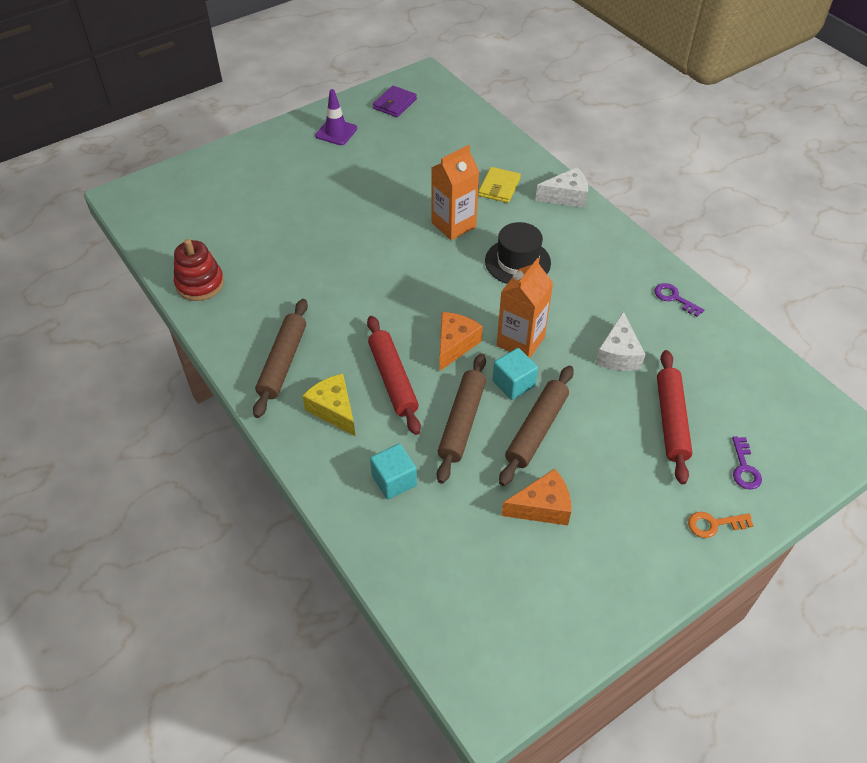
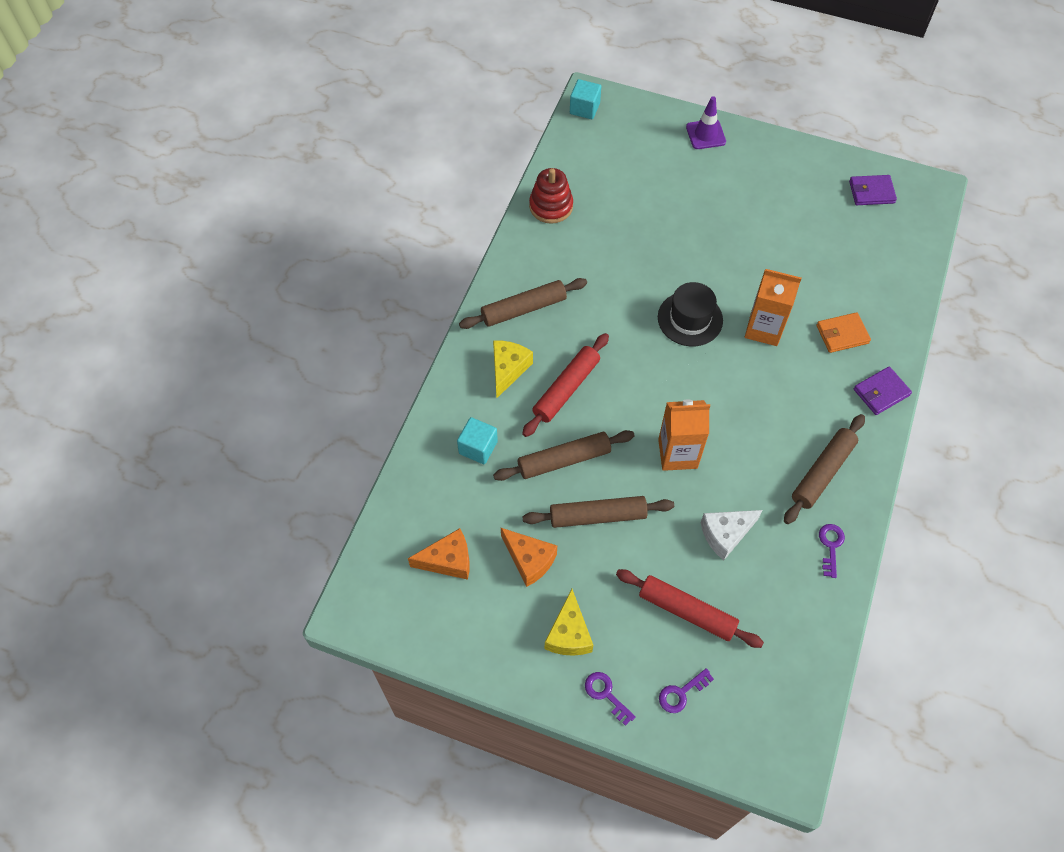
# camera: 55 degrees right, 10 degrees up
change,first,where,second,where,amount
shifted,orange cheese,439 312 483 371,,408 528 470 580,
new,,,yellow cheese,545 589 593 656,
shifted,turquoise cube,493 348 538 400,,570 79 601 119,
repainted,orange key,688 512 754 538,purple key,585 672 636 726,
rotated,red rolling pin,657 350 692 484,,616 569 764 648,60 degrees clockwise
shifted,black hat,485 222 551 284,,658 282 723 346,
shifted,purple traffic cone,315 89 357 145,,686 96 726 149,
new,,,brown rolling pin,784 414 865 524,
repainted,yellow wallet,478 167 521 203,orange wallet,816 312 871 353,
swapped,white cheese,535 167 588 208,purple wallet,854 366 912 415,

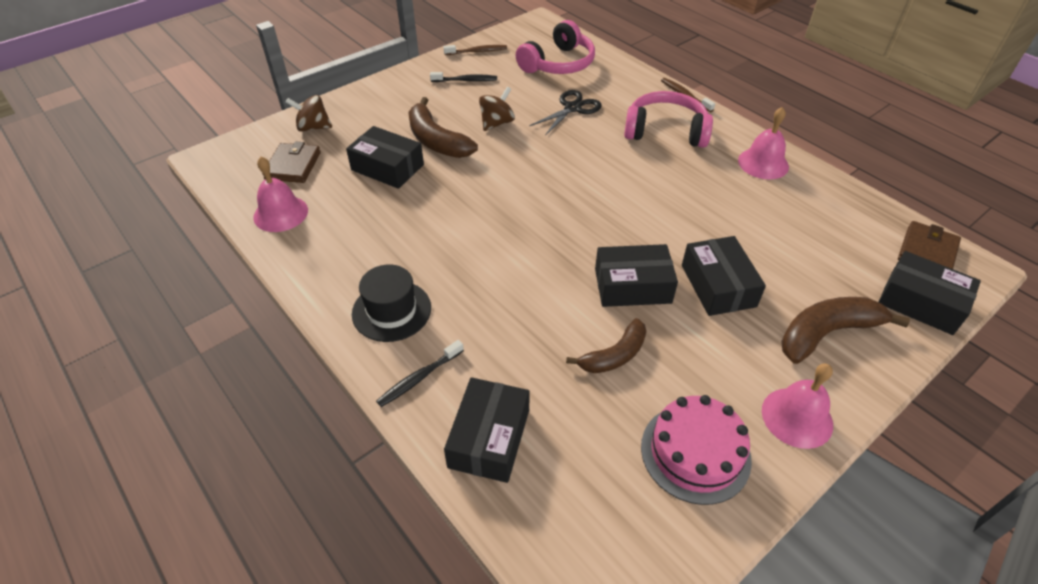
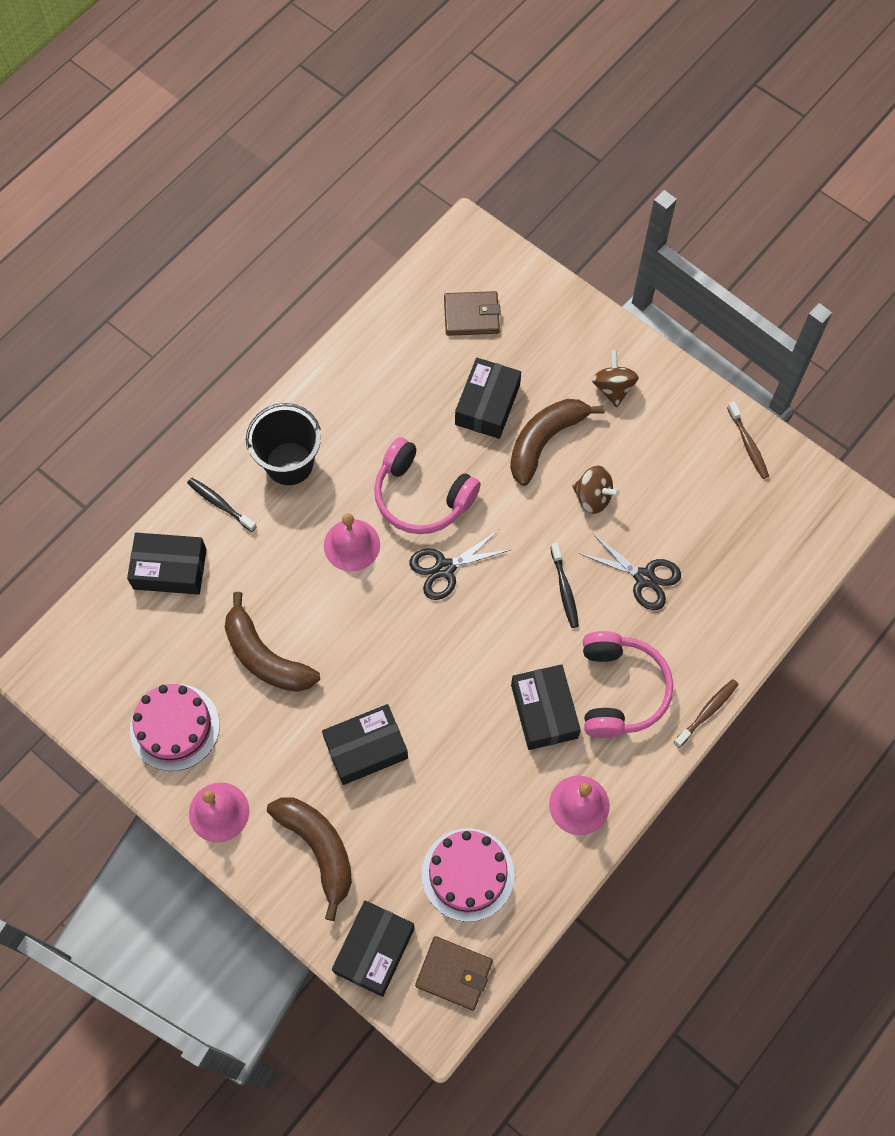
# camera: 80 degrees right, 20 degrees up
change,first,where,second,where,amount
scaled,brown banana,566 318 646 373,,225 592 320 692,x1.50
swapped,black hat,352 264 431 342,black bucket,246 403 321 485,
shifted,pink bell,253 157 308 232,,324 513 380 572,
shifted,pink headphones,516 20 595 74,,374 437 481 534,
new,,,black scissors,409 529 510 600,
new,,,pink cake,422 828 514 922,
shifted,black box,595 244 678 307,,511 664 581 750,
shifted,black toothbrush,430 72 497 82,,551 543 579 628,
shifted,brown spinning top,286 95 332 132,,592 350 639 408,

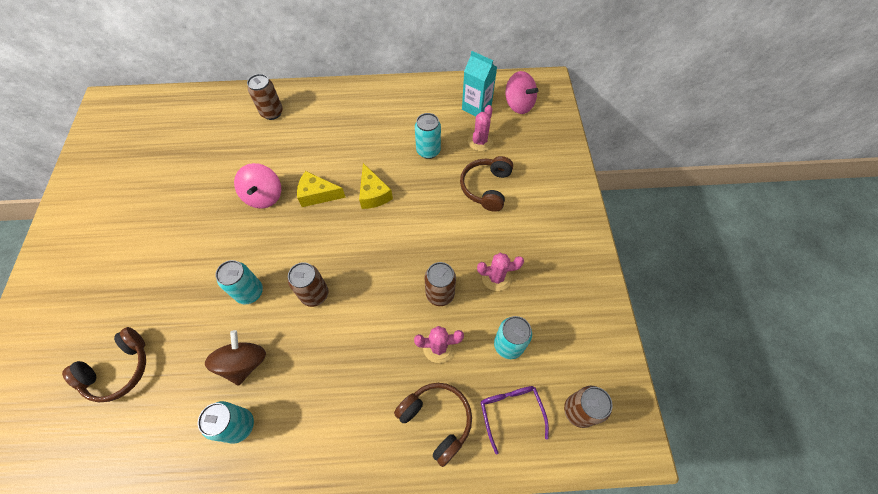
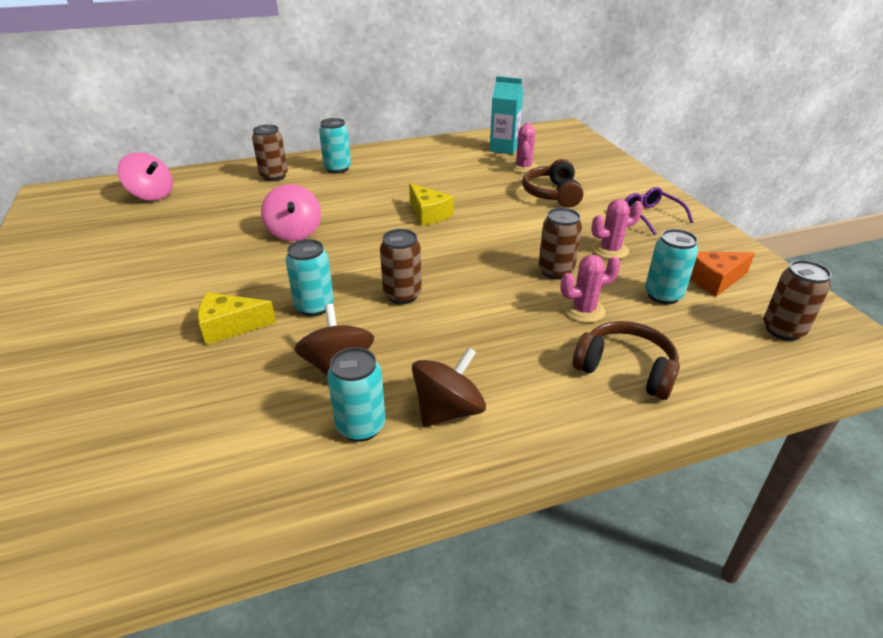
# camera: 15 degrees left, 25 degrees down
change,first,where,second,where,amount
shifted,pink spinning top,506 71 539 114,,117 153 173 201,
shifted,yellow cheese,297 171 346 207,,197 292 276 345,
shifted,turquoise can,415 113 441 159,,319 118 351 174,
new,,,brown spinning top,412 347 486 427,
shifted,purple glasses,481 386 549 454,,624 187 694 236,
new,,,orange cheese,690 252 755 296,
gone,brown headphones,62 327 146 402,,,

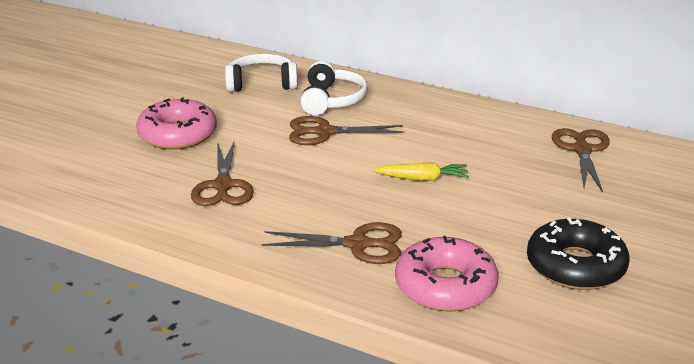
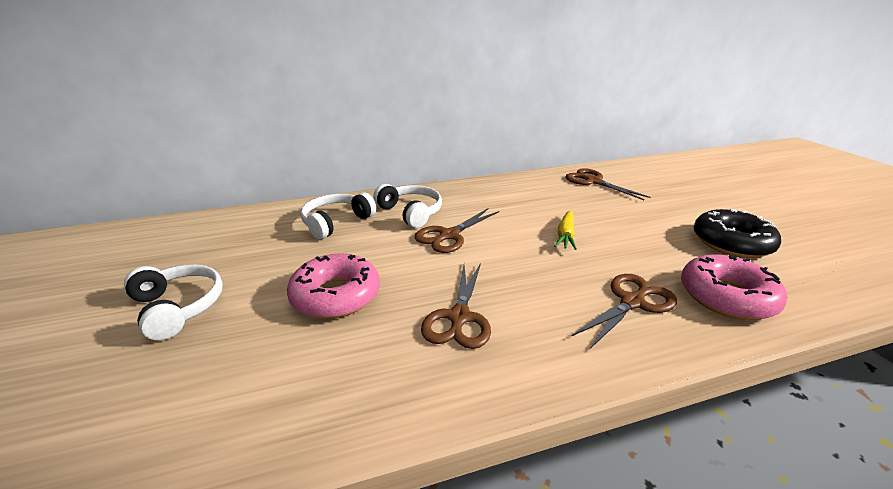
# camera: 45 degrees left, 0 degrees up
change,first,where,second,where,amount
new,,,white headphones,124 264 223 340,
rotated,brown scissors,191 140 254 206,,421 263 491 349,60 degrees clockwise
rotated,yellow carrot,373 162 469 181,,554 210 577 250,150 degrees clockwise

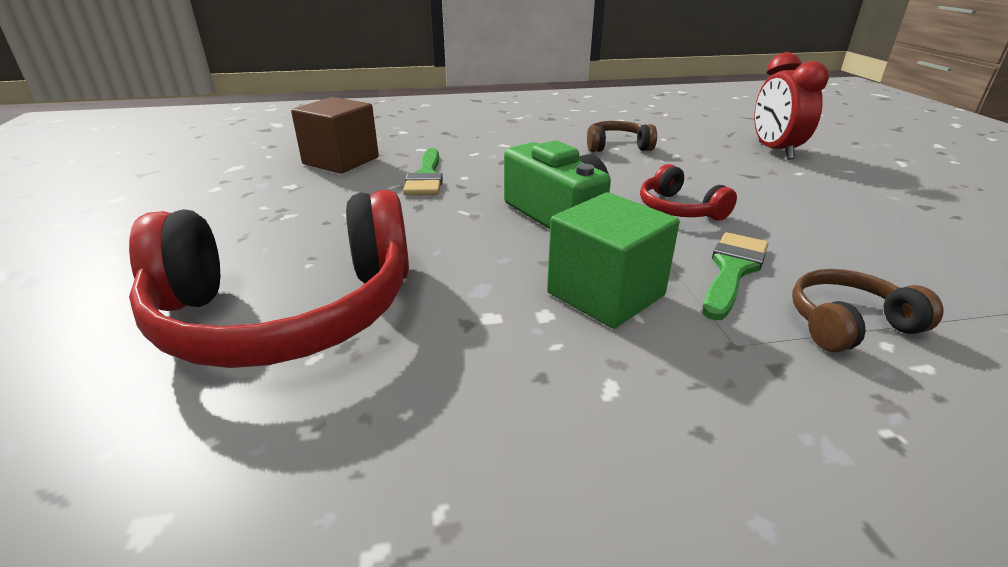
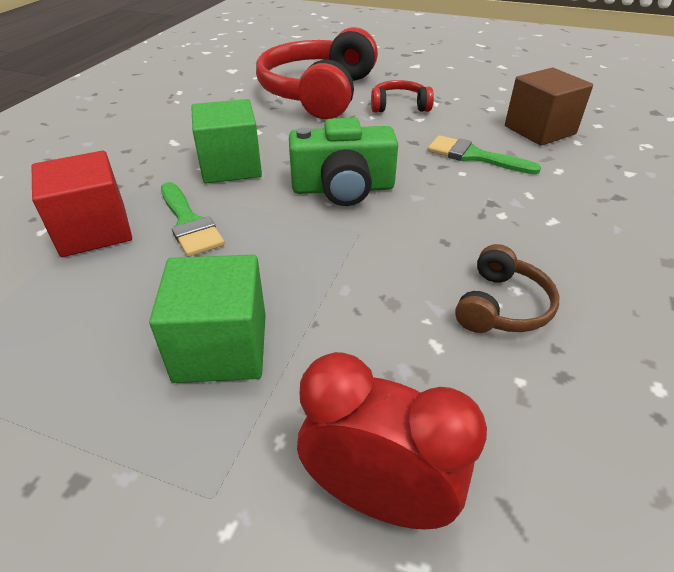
# camera: 120 degrees right, 10 degrees up
change,first,where,second,where,amount
swapped,brown headphones,792 269 944 352,red cube,32 151 132 257,
new,,,green cube,149 255 266 383,
shifted,red headphones,640 164 737 221,,371 80 434 113,

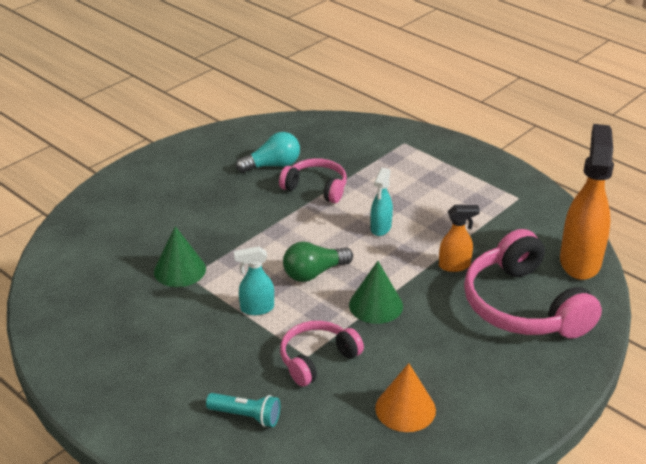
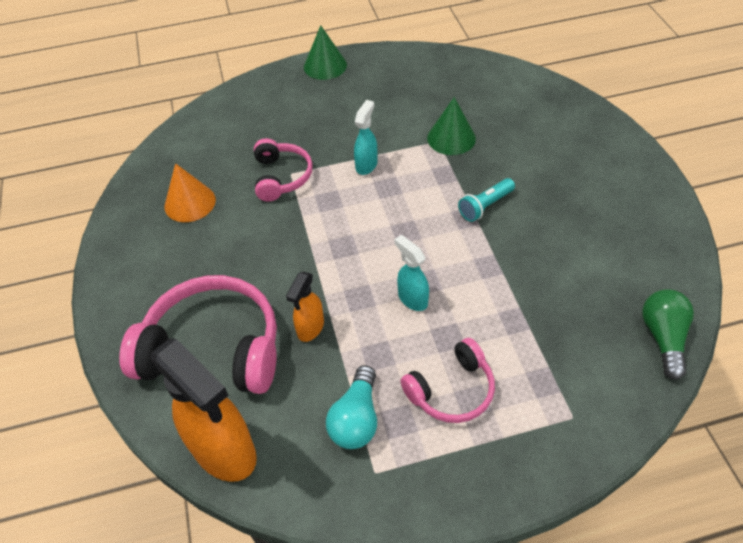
# camera: 125 degrees right, 15 degrees up
change,first,where,second,where,amount
shifted,green cone,349 261 403 324,,304 25 347 80,
shifted,turquoise light bulb,236 132 300 173,,326 365 377 449,
shifted,pink headphones,279 158 347 203,,400 338 495 423,
shifted,turquoise flashlight,206 393 280 427,,458 178 515 222,
shifted,green light bulb,283 242 353 282,,642 289 694 380,

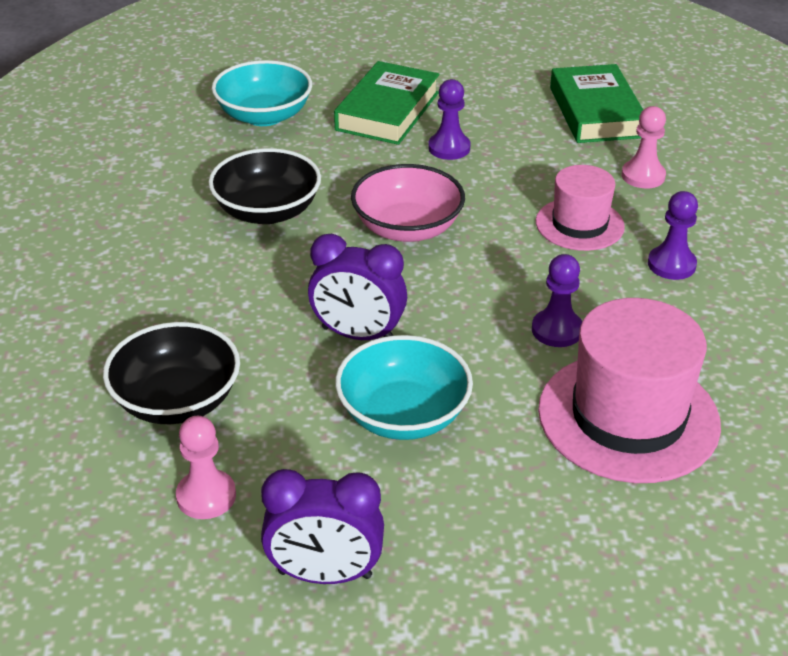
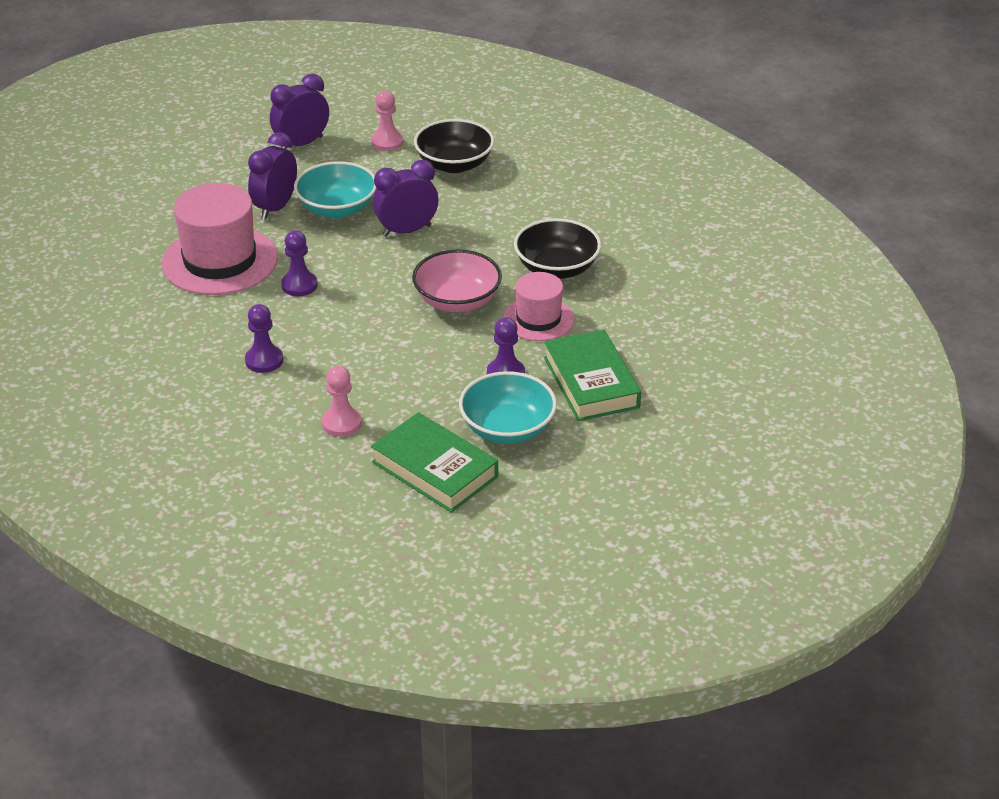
# camera: 140 degrees right, 0 degrees up
change,first,where,second,where,amount
new,,,purple clock,248 132 297 220,
shifted,turquoise bowl,212 60 312 126,,459 371 557 444,
shifted,pink hat,536 165 625 251,,503 272 574 341,

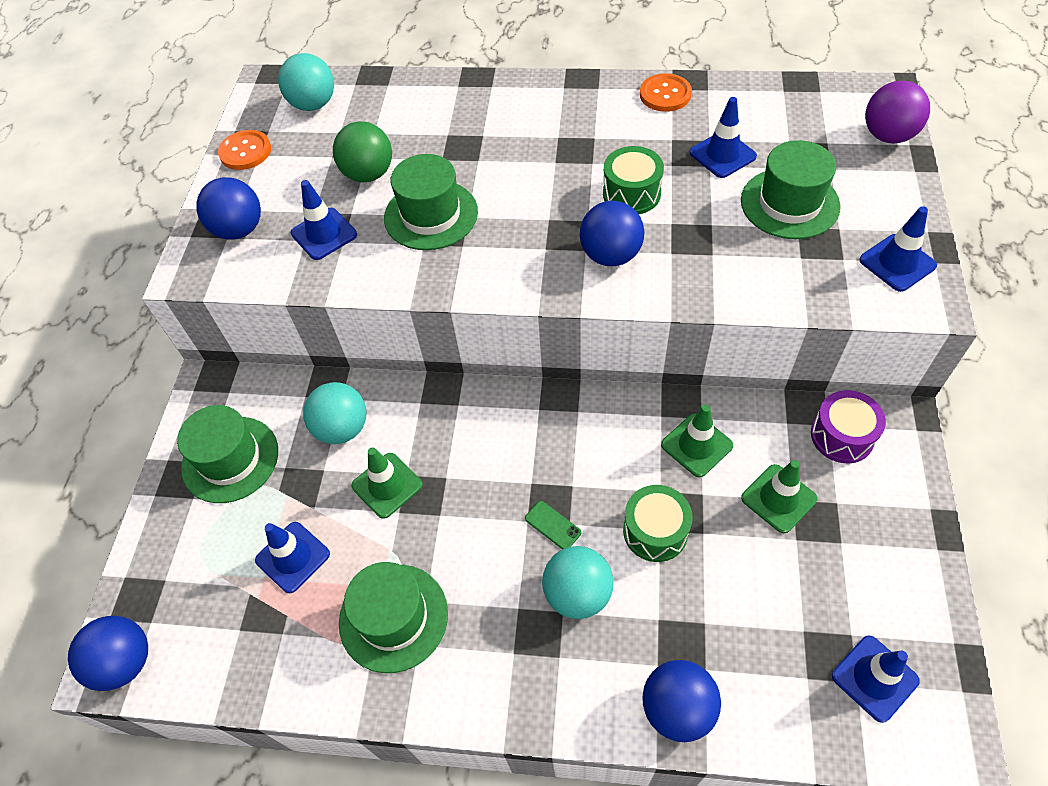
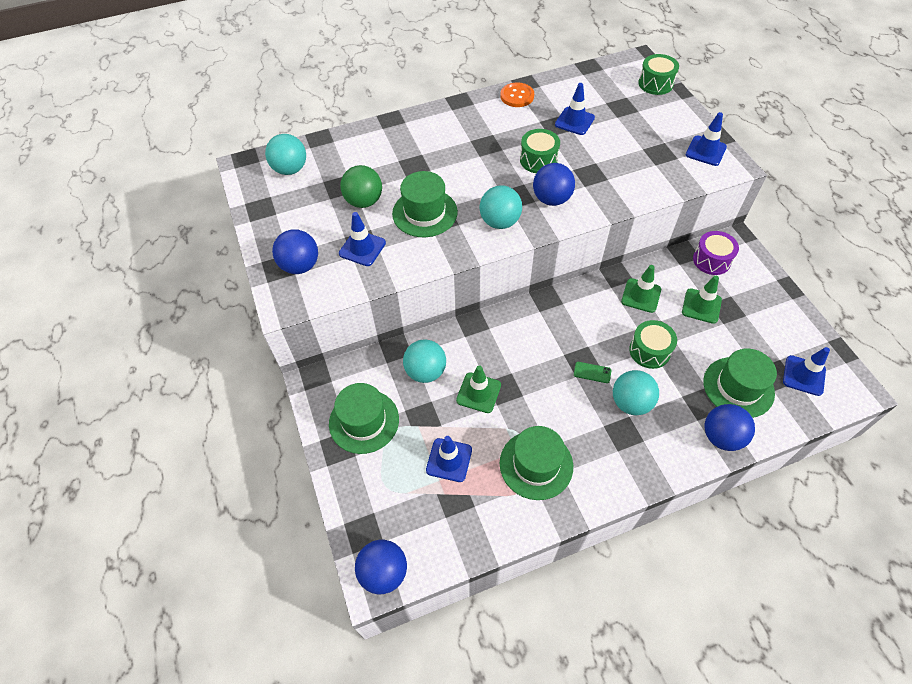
# camera: 30 degrees left, 0 degrees up
change,first,where,second,where,amount
new,,,turquoise ball,480 185 522 229,
swapped,purple ball,865 81 930 143,green drum,638 54 679 95,
shifted,green hat,741 140 841 239,,703 348 777 418,
gone,orange button,218 130 271 170,,,

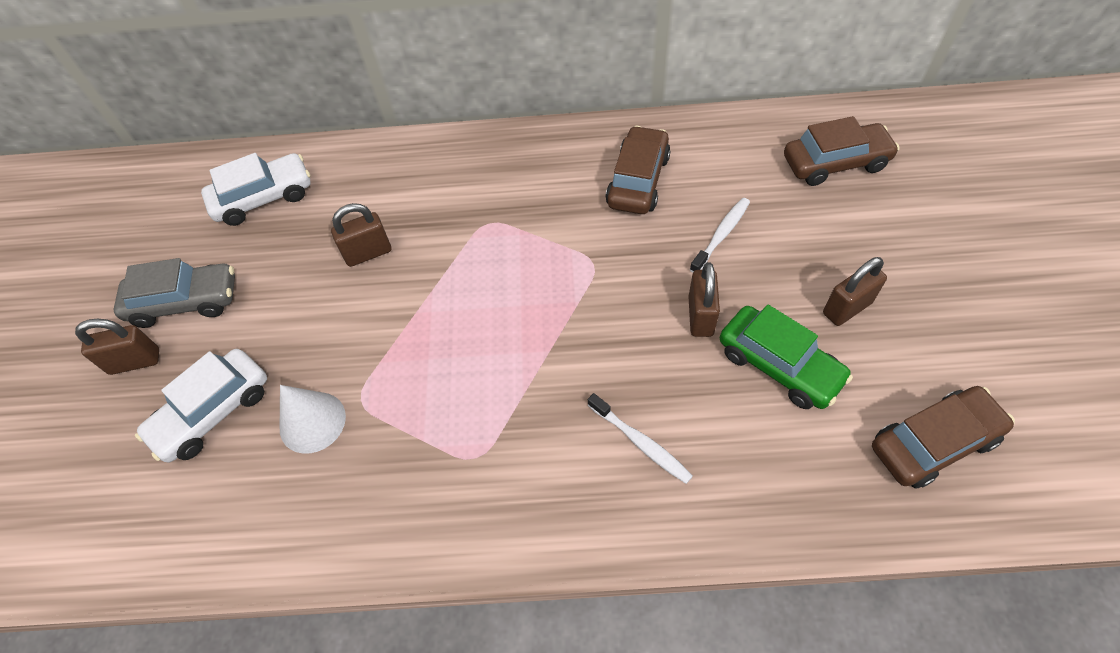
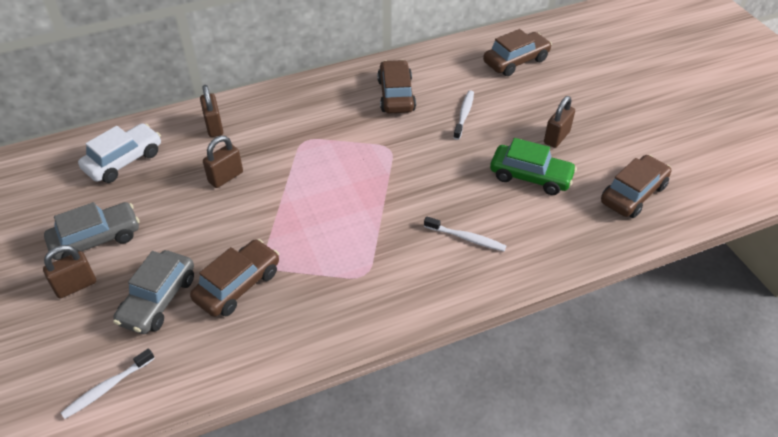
# camera: 25 degrees left, 10 degrees down
change,first,where,second,where,amount
new,,,white toothbrush,61 348 155 419,
repainted,white car,135 349 267 463,grey car,113 250 194 334,
swapped,white cone,280 385 346 454,brown car,190 239 279 317,
shifted,brown padlock,688 262 720 337,,200 85 223 137,

